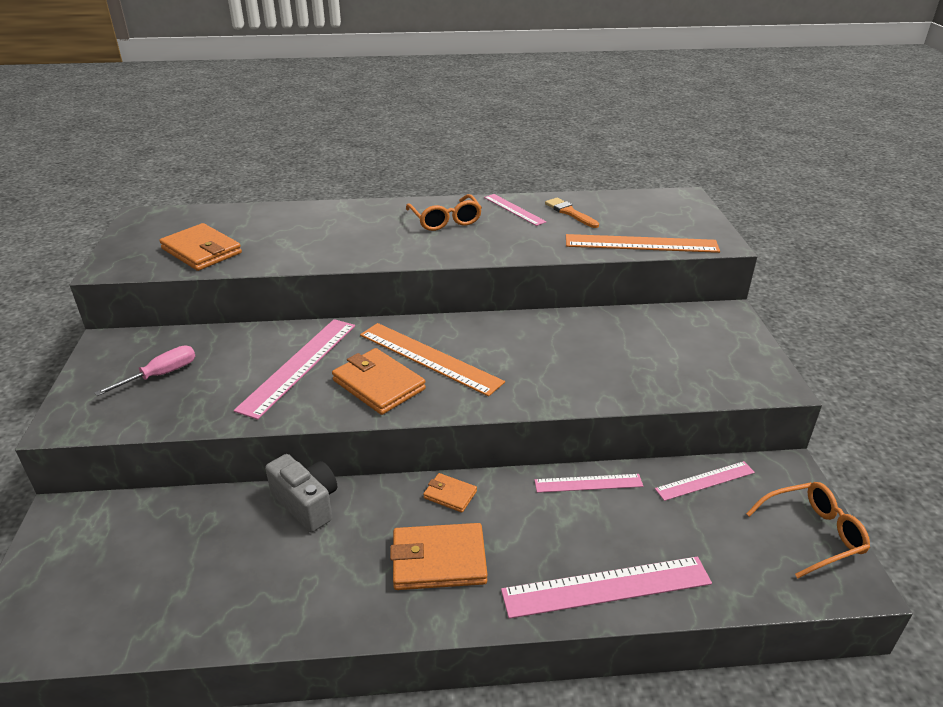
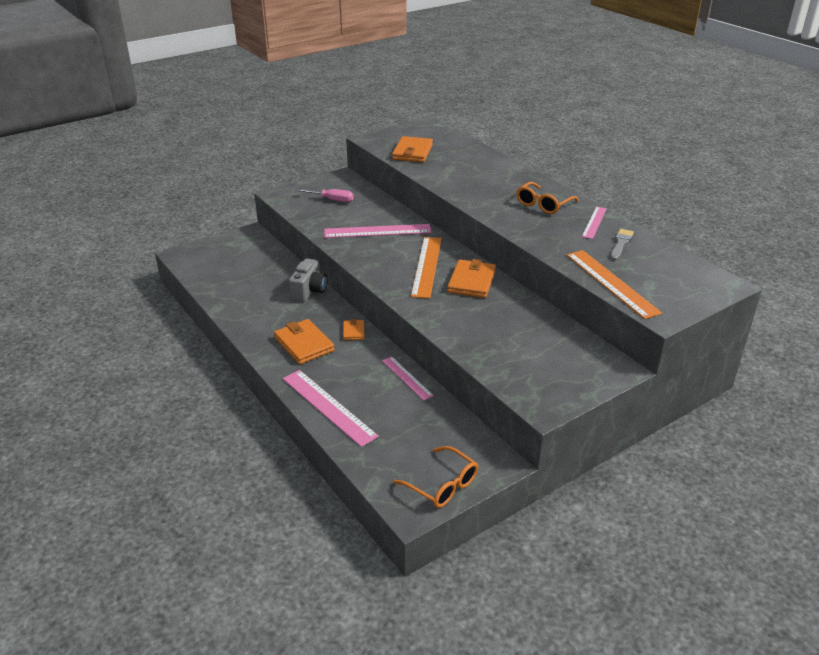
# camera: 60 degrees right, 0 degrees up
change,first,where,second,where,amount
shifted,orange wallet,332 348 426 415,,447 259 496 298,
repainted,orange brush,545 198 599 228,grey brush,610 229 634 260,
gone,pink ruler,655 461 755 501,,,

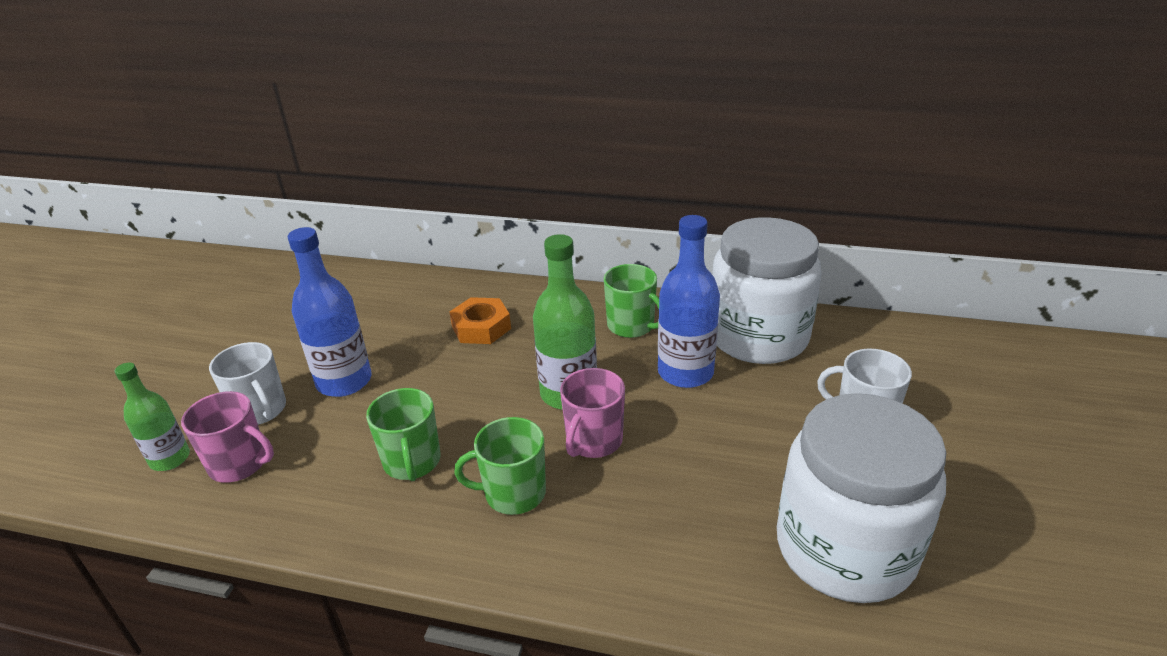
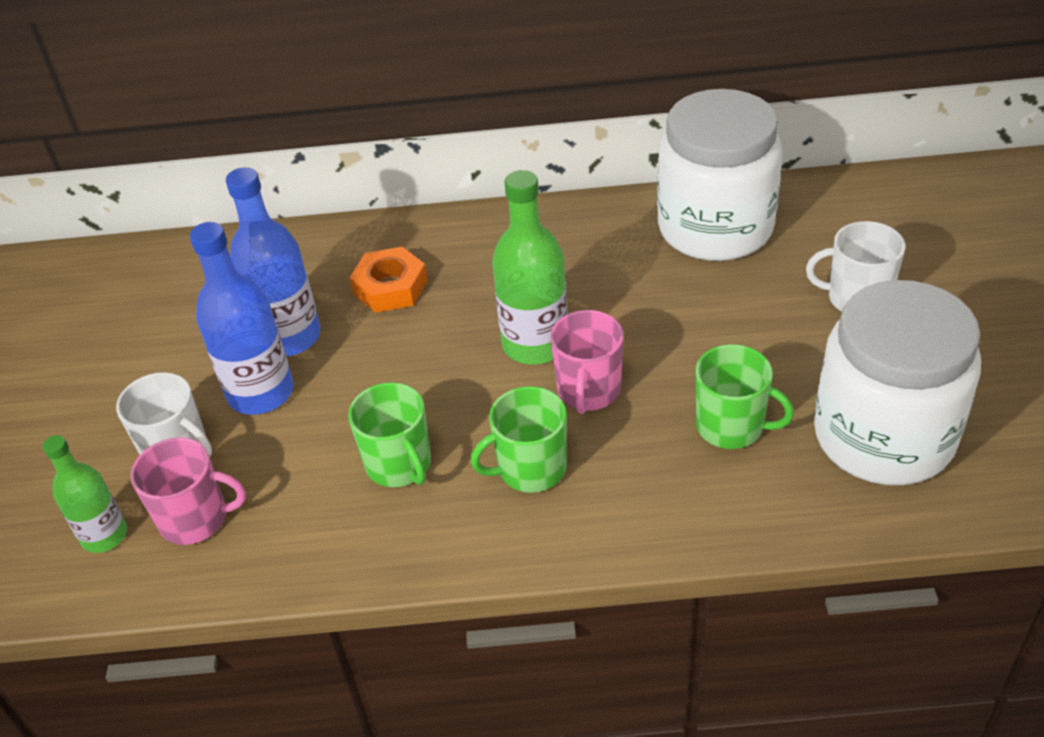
# camera: 15 degrees left, 10 degrees up
change,first,where,second,where,amount
shifted,blue bottle,658 215 720 388,,226 167 321 356,
shifted,green mug,604 264 659 338,,696 344 794 449,

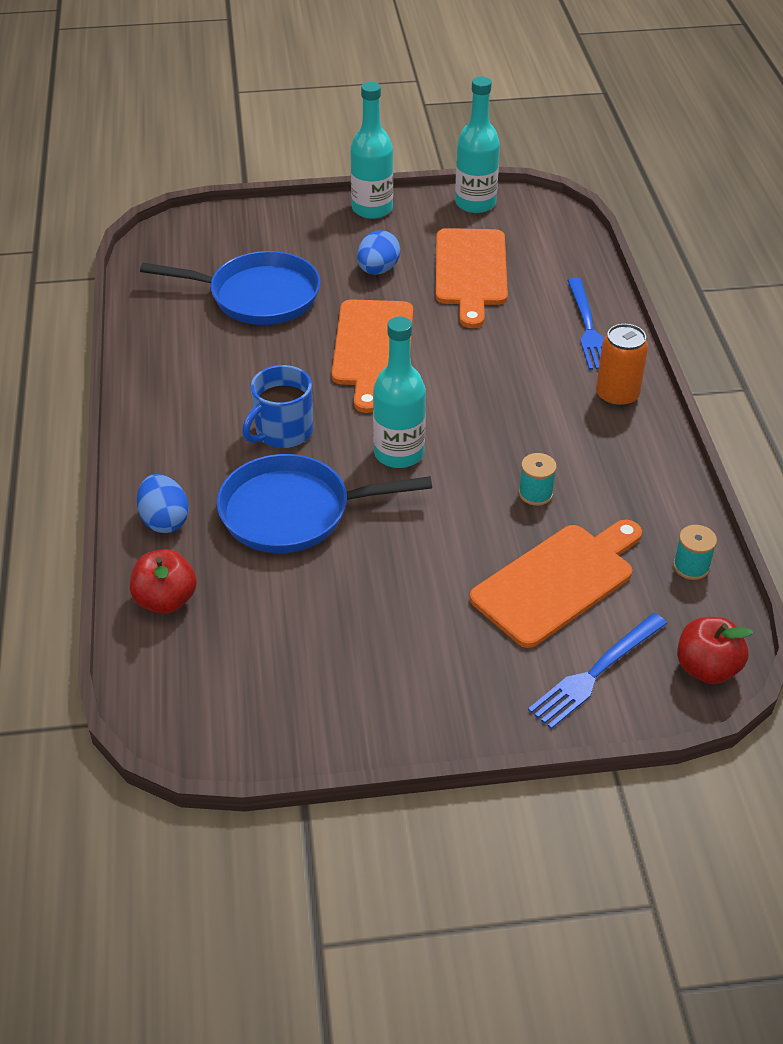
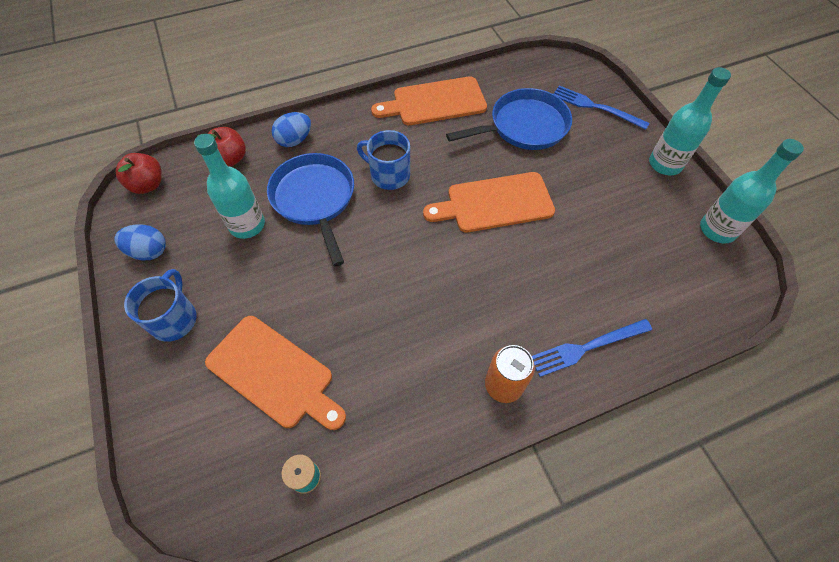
# camera: 75 degrees right, 15 degrees up
change,first,where,second,where,amount
shifted,blue egg,357 230 400 275,,115 224 166 260,
shifted,red apple,677 617 753 684,,116 153 162 194,
new,,,blue mug,124 269 197 342,
shifted,turquoise bottle,373 316 426 468,,194 134 265 239,
shifted,orange cutting board,436 228 508 328,,371 76 487 125,
rotated,blue pan,140 251 321 325,,446 88 572 150,105 degrees counterclockwise
shifted,blue fork,528 613 667 729,,553 86 649 130,
gone,turquoise spool,519 453 557 506,,,

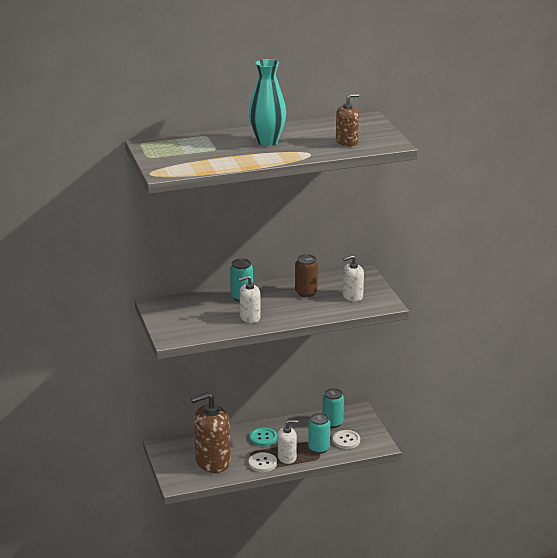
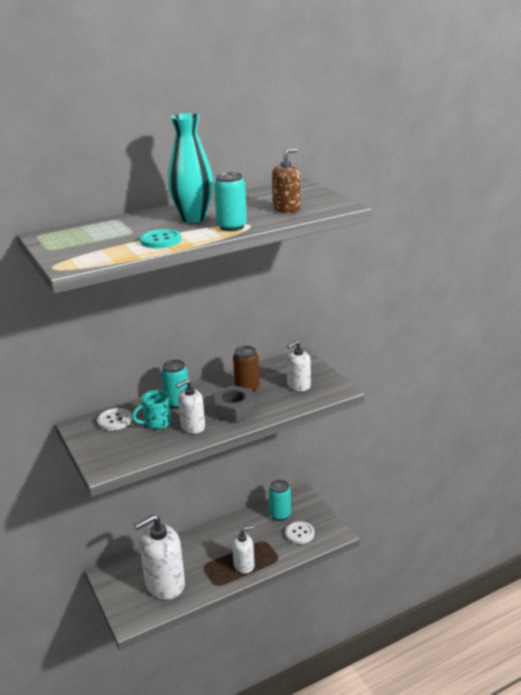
# camera: 10 degrees left, 0 degrees up
change,first,where,second,where,amount
shifted,white button,249 452 277 472,,97 408 132 431,
new,,,turquoise mug,132 390 171 430,
repainted,brown soap dispenser,191 392 231 473,white soap dispenser,134 514 185 600,
shifted,turquoise button,250 428 277 446,,140 229 181 248,
shifted,turquoise can,308 413 330 454,,214 172 247 231,
new,,,grey nut,214 385 255 423,

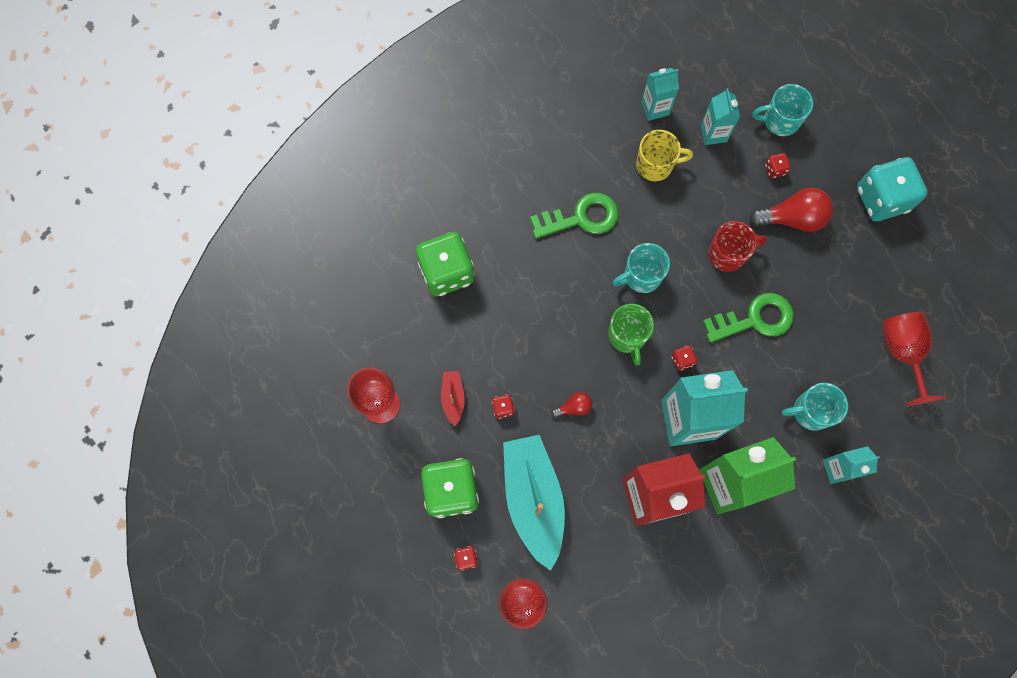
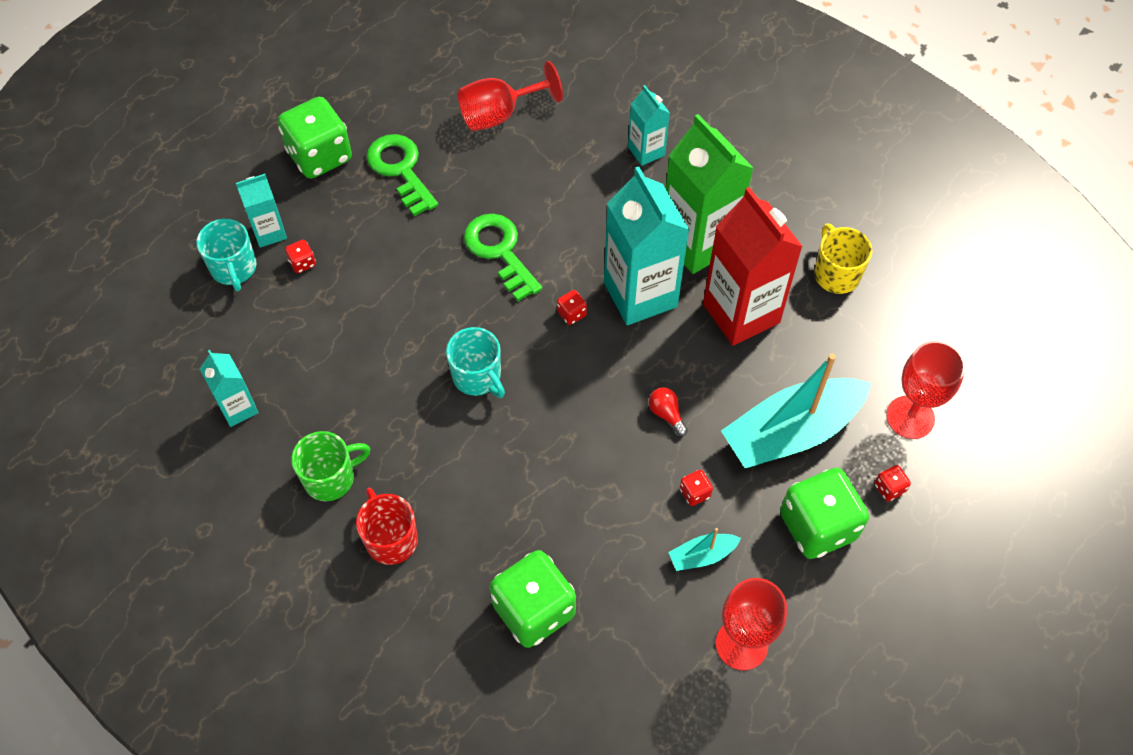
# camera: 105 degrees left, 15 degrees down
change,first,where,second,where,amount
shifted,turquoise carton,701 88 740 145,,236 174 287 248,
repainted,turquoise dice,857 157 927 221,green dice,278 97 352 179,
shifted,green mug,608 304 654 366,,291 431 370 501,
shifted,red mug,708 221 767 272,,356 488 418 565,
shifted,green key,530 193 619 239,,366 134 438 216,
repainted,red boat,441 371 465 426,turquoise boat,668 528 741 571,
shifted,yellow mug,636 130 693 181,,814 224 872 294,
gone,red light bulb,750 188 833 232,,,
gone,turquoise mug,781 383 848 431,,,

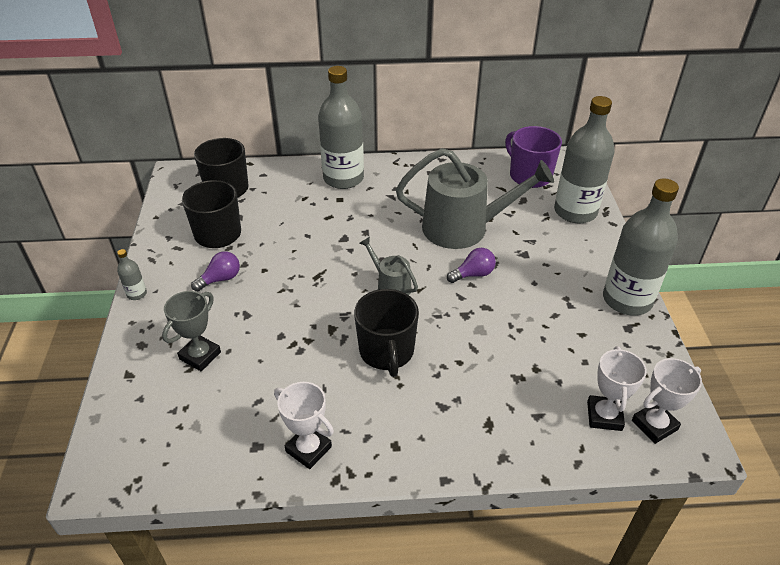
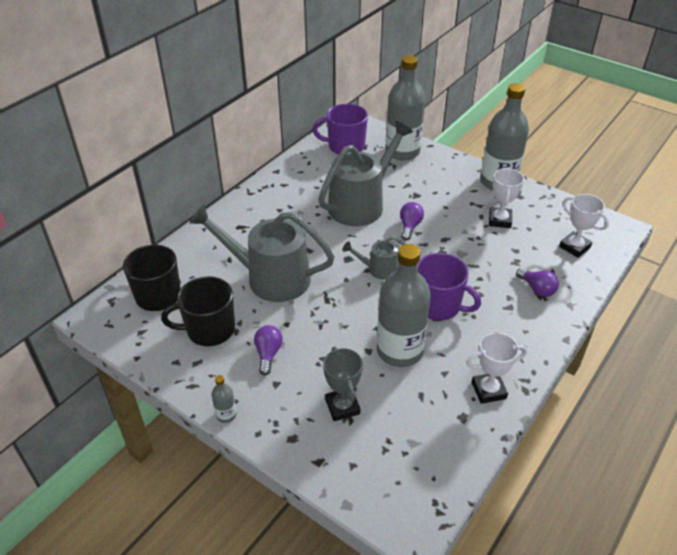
# camera: 50 degrees left, 0 degrees up
change,first,where,second,where,amount
new,,,grey watering can,189 205 335 302,
shifted,grey bottle,318 66 364 189,,377 244 431 367,
repainted,black mug,354 289 419 377,purple mug,417 253 481 320,
shifted,white trophy,632 358 702 444,,489 168 524 228,
new,,,purple light bulb,516 268 559 297,

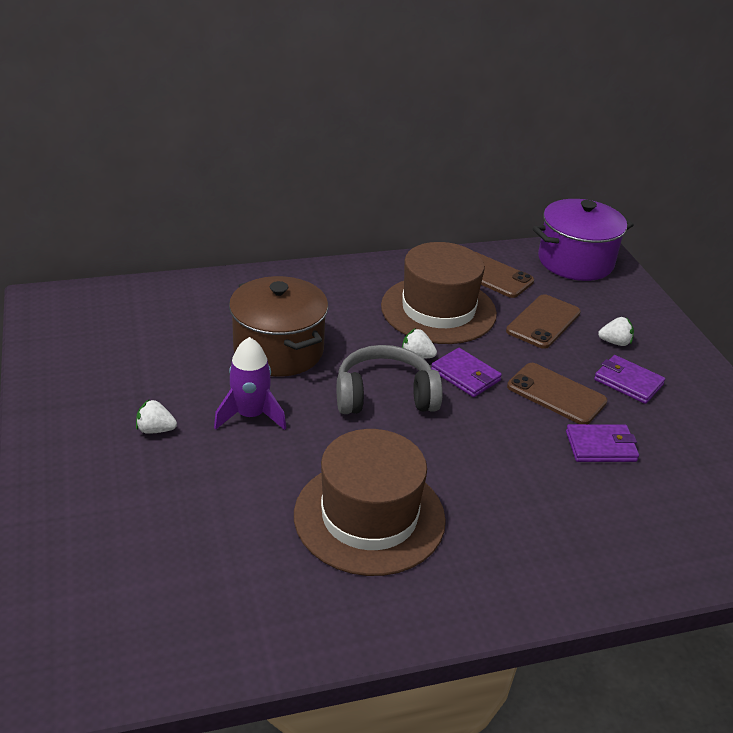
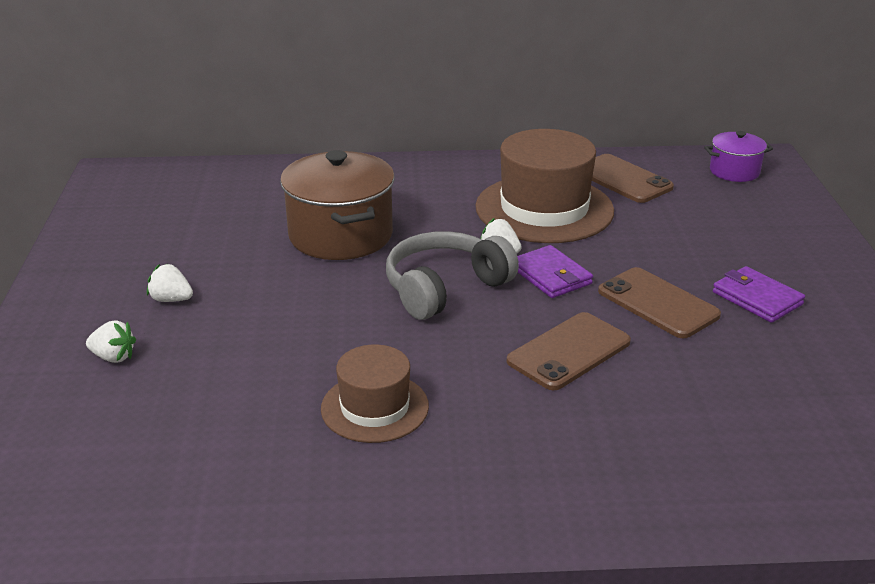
# camera: 15 degrees right, 5 degrees down
change,first,where,second,where,amount
shifted,white strawberry,598 317 634 346,,86 320 136 363,
scaled,brown hat,294 429 446 576,,321 344 429 443,x0.59
rotated,grey headphones,337 345 443 414,,386 231 519 320,45 degrees counterclockwise
shifted,brown phone,506 294 581 349,,507 312 631 390,
scaled,purple pot,533 199 634 281,,704 131 773 182,x0.53
gone,purple rocket,214 337 286 430,,,
gone,purple wallet,566 424 639 462,,,

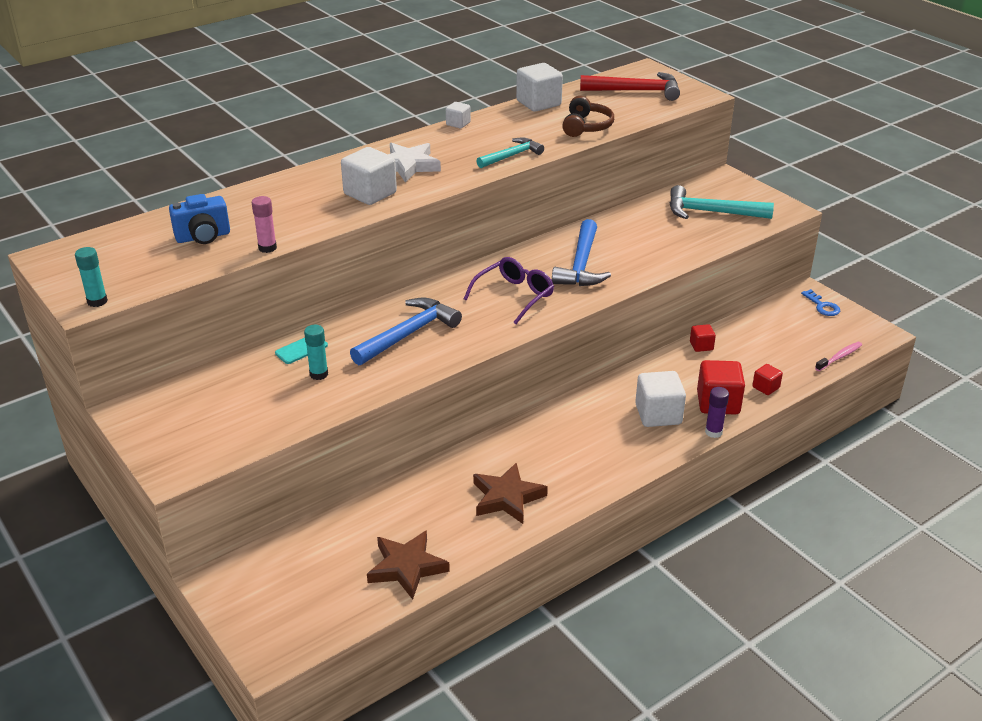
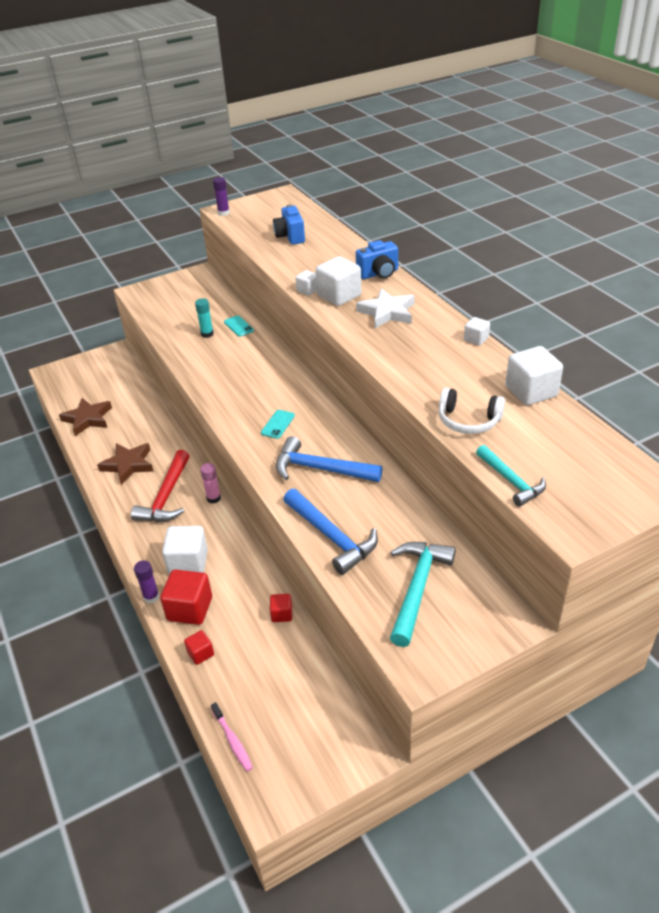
# camera: 100 degrees right, 5 degrees up
change,first,where,second,where,amount
shifted,red hammer,580 72 680 101,,131 450 189 522,
shifted,pink glue stick,252 196 277 253,,200 463 221 504,
repainted,turquoise glue stick,75 247 108 307,purple glue stick,213 177 230 216,
swapped,purple glasses,464 257 554 324,turquoise phone,261 410 295 439,
shifted,blue hammer,350 298 462 365,,283 489 378 575,
new,,,white cube,295 270 317 296,
new,,,blue camera,356 240 398 279,
repainted,brown headphones,562 96 614 137,white headphones,439 388 505 434,
shifted,turquoise hammer,476 138 544 168,,476 445 546 507,
gone,blue key,801 289 840 316,,,

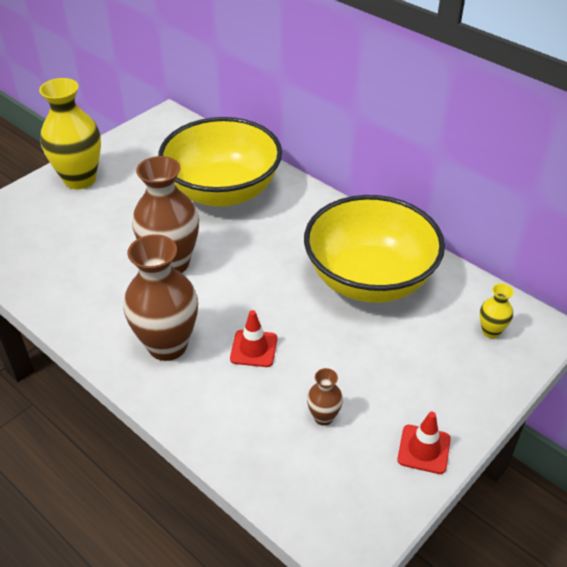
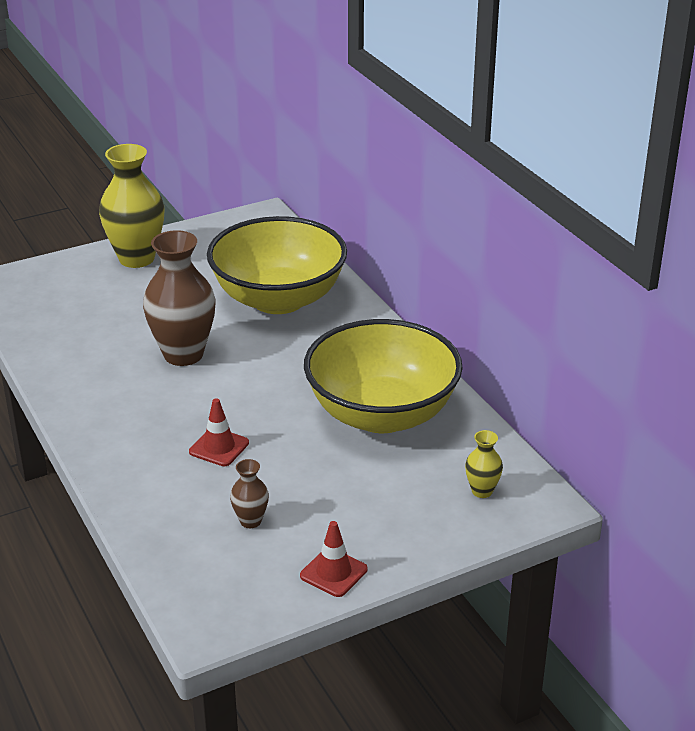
# camera: 20 degrees right, 10 degrees down
change,first,where,second,where,amount
gone,brown vase,123 234 198 361,,,

